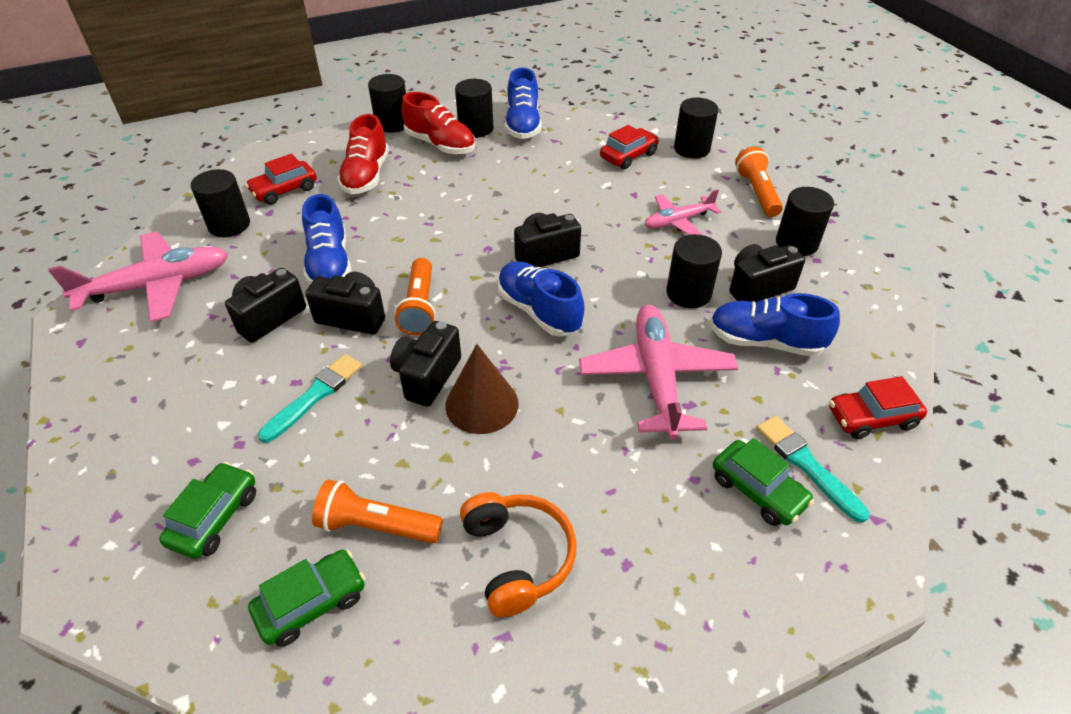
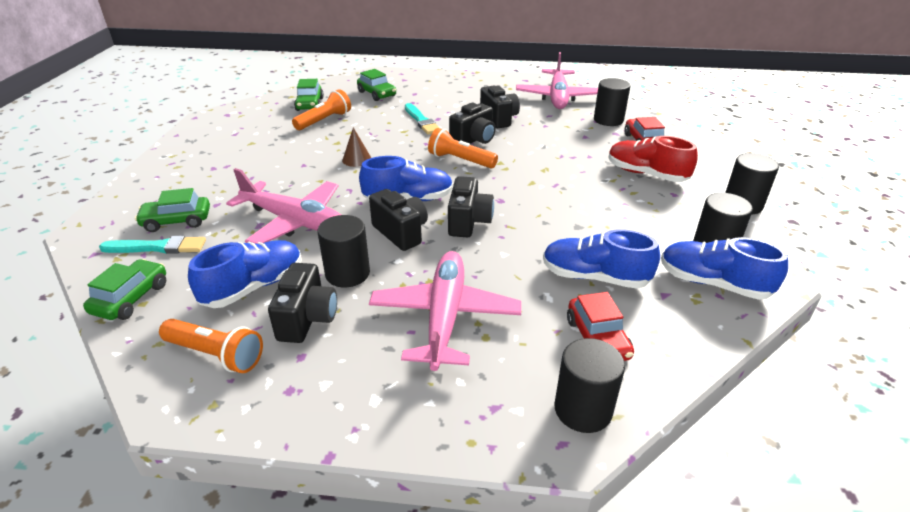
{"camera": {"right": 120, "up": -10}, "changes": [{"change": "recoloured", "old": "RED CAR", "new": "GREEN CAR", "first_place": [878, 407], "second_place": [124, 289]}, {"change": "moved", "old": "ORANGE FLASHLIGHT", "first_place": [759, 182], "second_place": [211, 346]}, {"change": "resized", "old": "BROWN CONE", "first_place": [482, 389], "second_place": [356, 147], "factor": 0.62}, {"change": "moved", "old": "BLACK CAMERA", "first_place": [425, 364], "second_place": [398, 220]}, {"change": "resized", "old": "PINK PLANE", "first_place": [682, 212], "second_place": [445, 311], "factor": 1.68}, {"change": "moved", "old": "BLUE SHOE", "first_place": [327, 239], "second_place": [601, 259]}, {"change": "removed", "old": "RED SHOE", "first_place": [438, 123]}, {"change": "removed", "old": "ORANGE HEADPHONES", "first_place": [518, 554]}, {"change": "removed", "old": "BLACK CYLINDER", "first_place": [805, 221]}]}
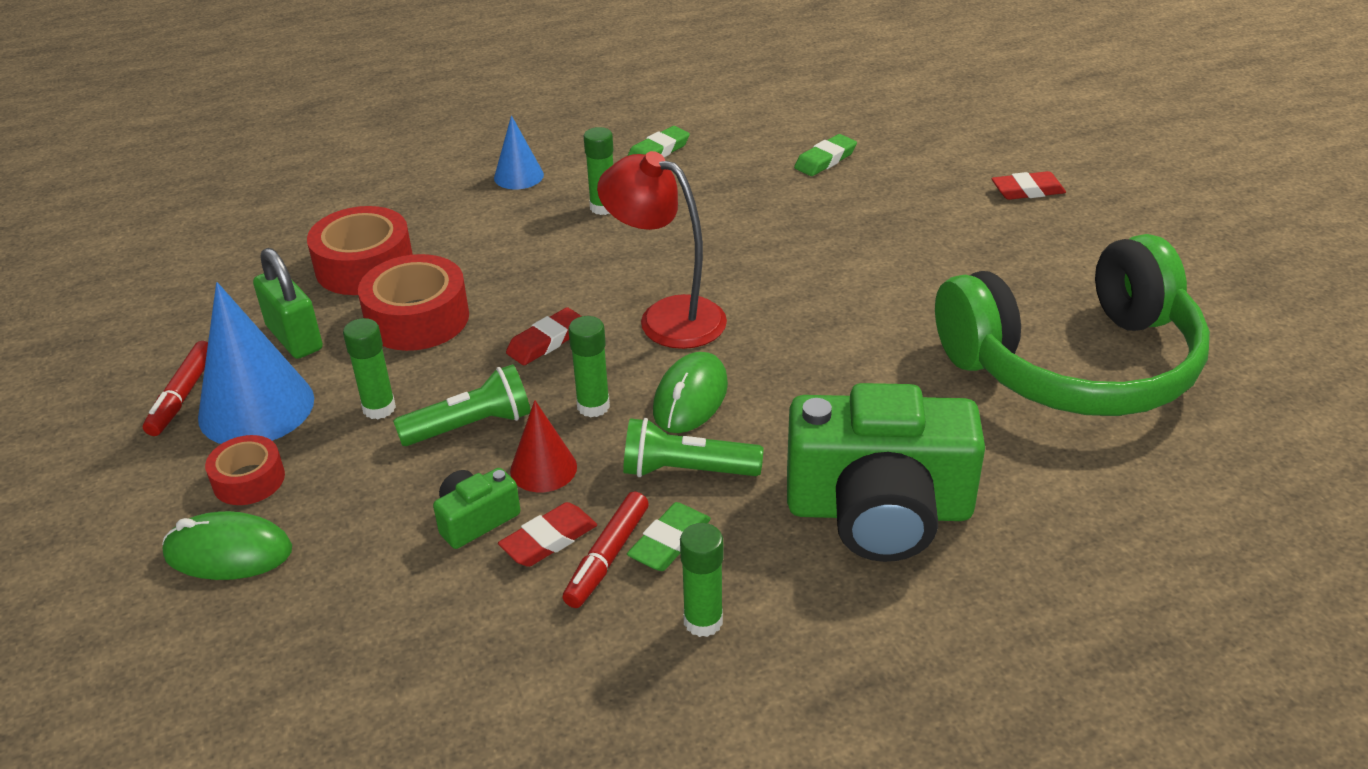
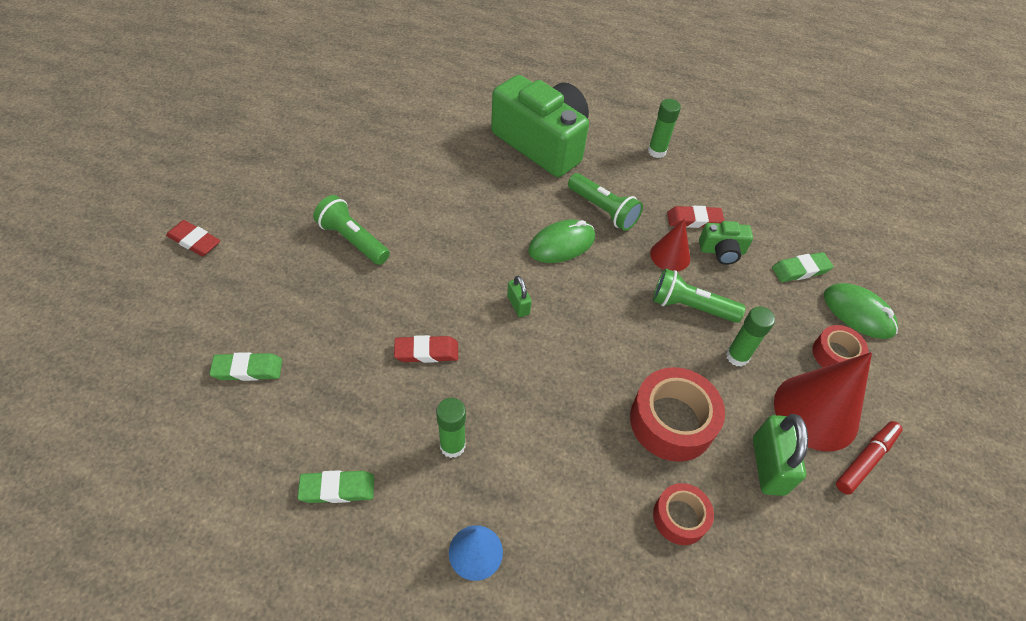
{"camera": {"right": -145, "up": 15}, "changes": [{"change": "added", "new": "GREEN FLASHLIGHT", "second_place": [351, 230]}, {"change": "moved", "old": "RED ERASER", "first_place": [544, 336], "second_place": [426, 349]}, {"change": "replaced", "old": "RED LAMP", "new": "GREEN PADLOCK", "first_place": [662, 250], "second_place": [519, 296]}, {"change": "resized", "old": "RED TAPE", "first_place": [360, 250], "second_place": [683, 514], "factor": 0.59}, {"change": "moved", "old": "GREEN ERASER", "first_place": [669, 536], "second_place": [802, 267]}, {"change": "recoloured", "old": "BLUE CONE", "new": "RED CONE", "first_place": [256, 363], "second_place": [823, 402]}, {"change": "removed", "old": "RED MARKER", "first_place": [606, 550]}, {"change": "removed", "old": "GREEN GLUE STICK", "first_place": [589, 366]}, {"change": "removed", "old": "GREEN HEADPHONES", "first_place": [1072, 325]}]}
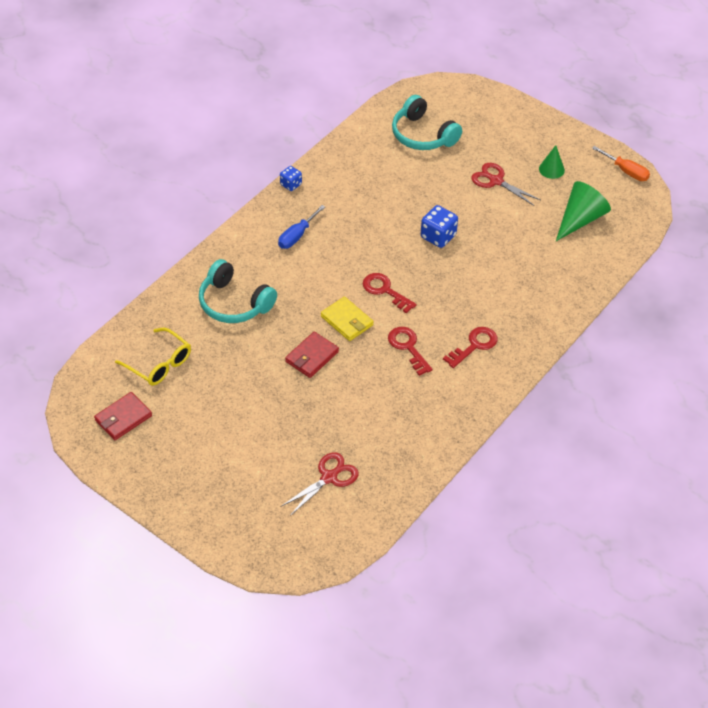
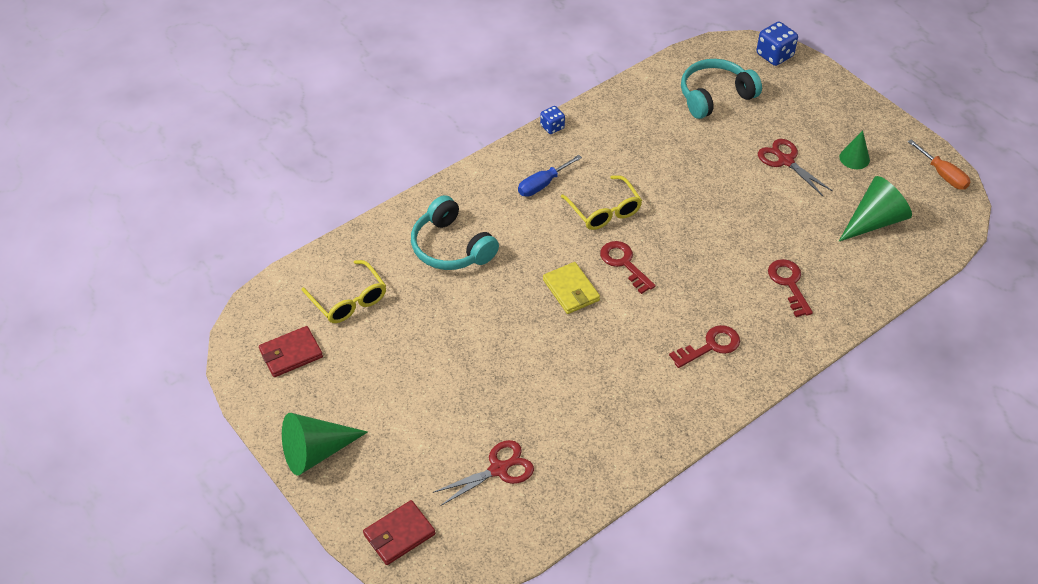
{"camera": {"right": 15, "up": 0}, "changes": [{"change": "added", "new": "GREEN CONE", "second_place": [325, 444]}, {"change": "moved", "old": "RED WALLET", "first_place": [312, 355], "second_place": [399, 532]}, {"change": "added", "new": "YELLOW GLASSES", "second_place": [601, 202]}, {"change": "turned", "old": "TURQUOISE HEADPHONES", "first_place": [427, 122], "second_place": [721, 89], "degrees": 90}, {"change": "moved", "old": "BLUE DICE", "first_place": [439, 226], "second_place": [777, 44]}, {"change": "moved", "old": "RED KEY", "first_place": [410, 351], "second_place": [790, 288]}]}
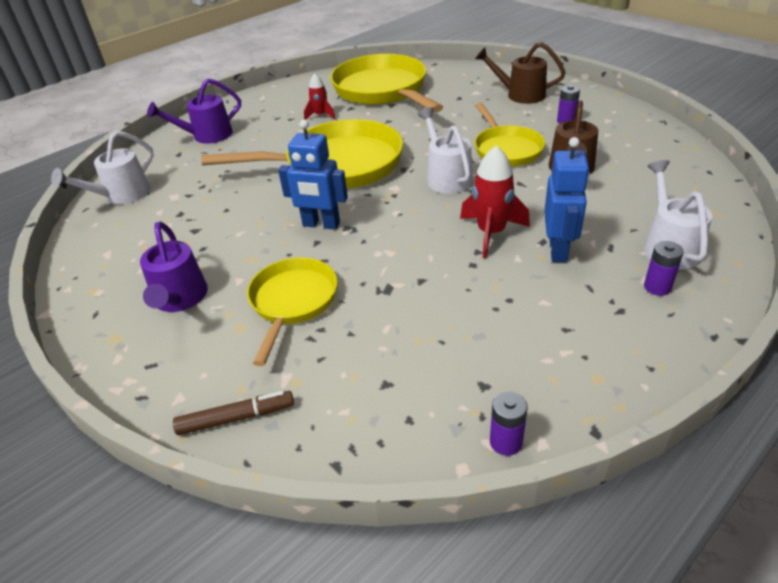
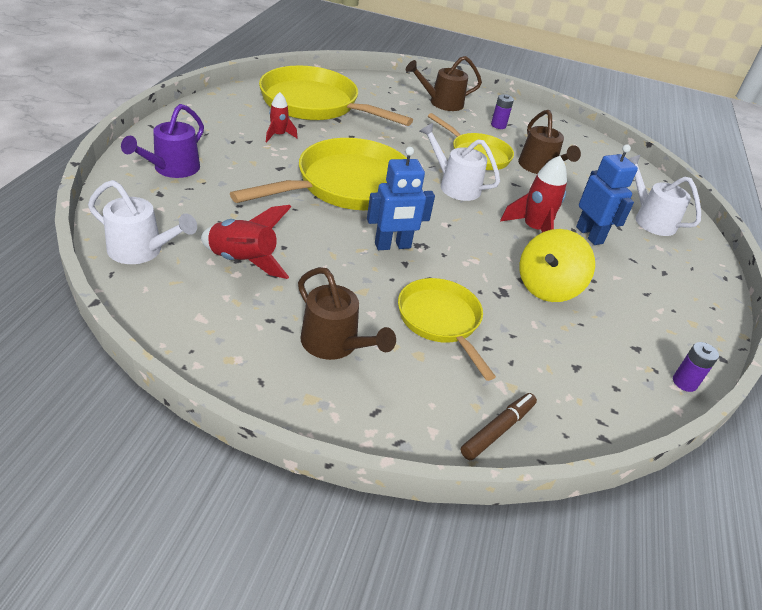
{"camera": {"right": -40, "up": 0}, "changes": [{"change": "turned", "old": "WHITE WATERING CAN", "first_place": [102, 167], "second_place": [142, 222], "degrees": -75}, {"change": "added", "new": "RED ROCKET", "second_place": [246, 242]}, {"change": "recoloured", "old": "PURPLE WATERING CAN", "new": "BROWN WATERING CAN", "first_place": [174, 266], "second_place": [347, 313]}, {"change": "added", "new": "YELLOW SPINNING TOP", "second_place": [557, 265]}, {"change": "removed", "old": "PURPLE BATTERY", "first_place": [664, 268]}]}
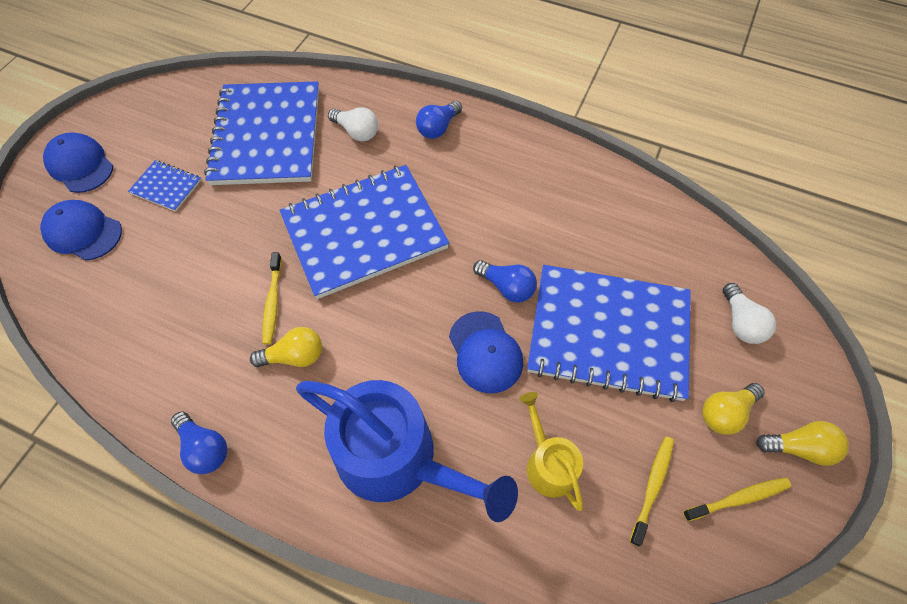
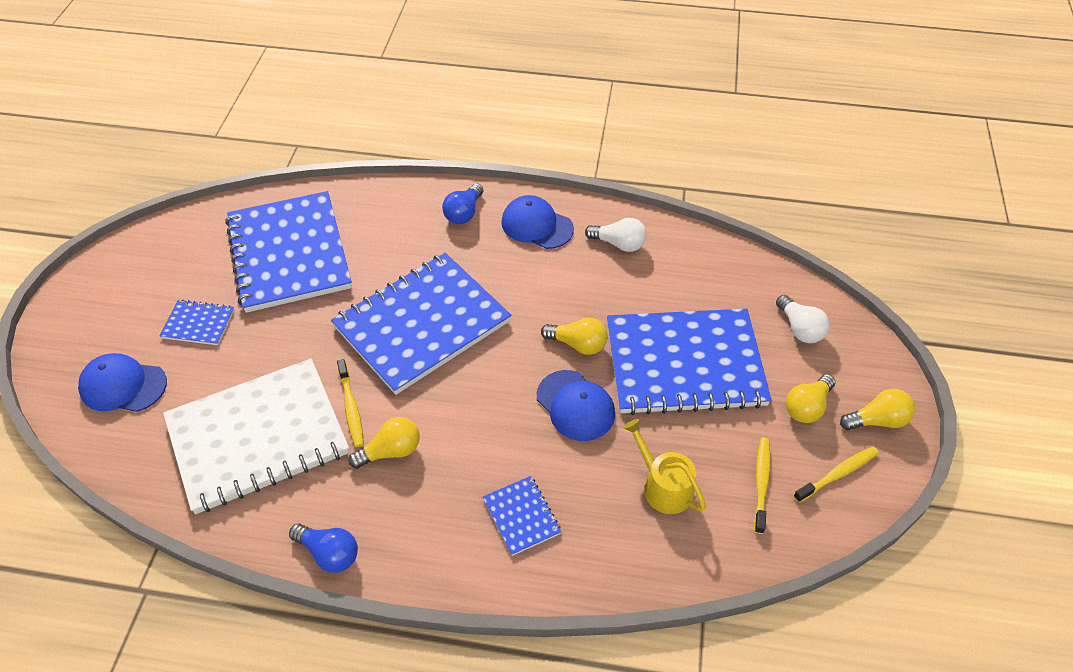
{"camera": {"right": -15, "up": -10}, "changes": [{"change": "added", "new": "WHITE NOTEBOOK", "second_place": [256, 436]}, {"change": "replaced", "old": "BLUE WATERING CAN", "new": "BLUE NOTEBOOK", "first_place": [407, 451], "second_place": [522, 516]}, {"change": "moved", "old": "BLUE CAP", "first_place": [78, 162], "second_place": [537, 222]}, {"change": "recoloured", "old": "BLUE LIGHT BULB", "new": "YELLOW LIGHT BULB", "first_place": [505, 281], "second_place": [574, 336]}, {"change": "moved", "old": "WHITE LIGHT BULB", "first_place": [353, 124], "second_place": [616, 235]}]}
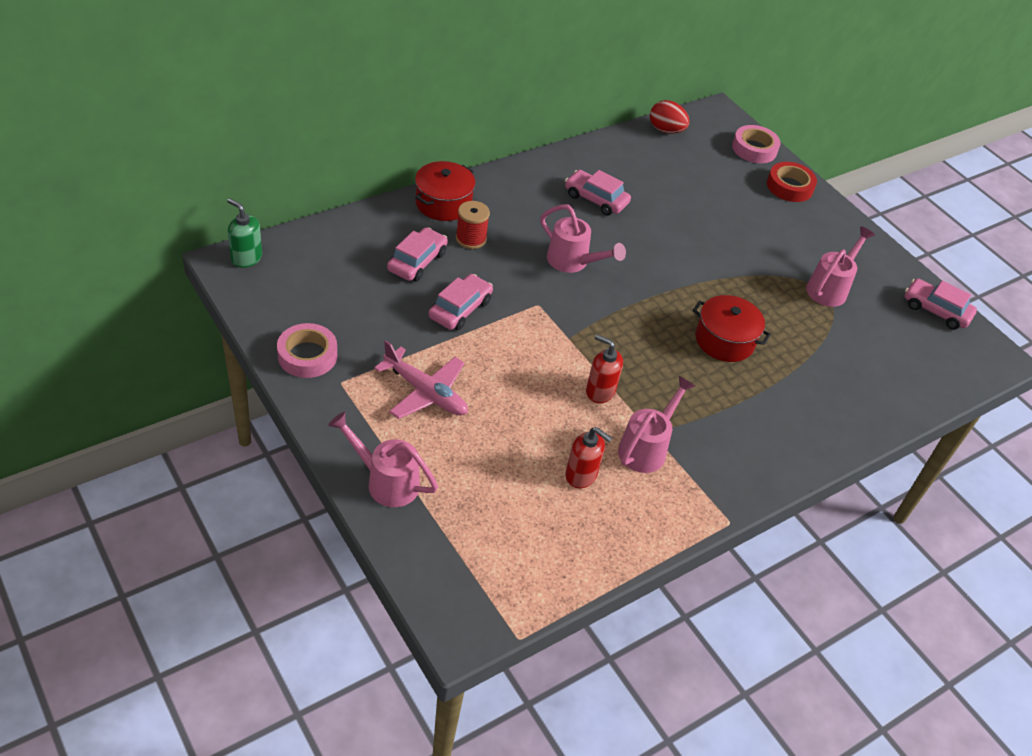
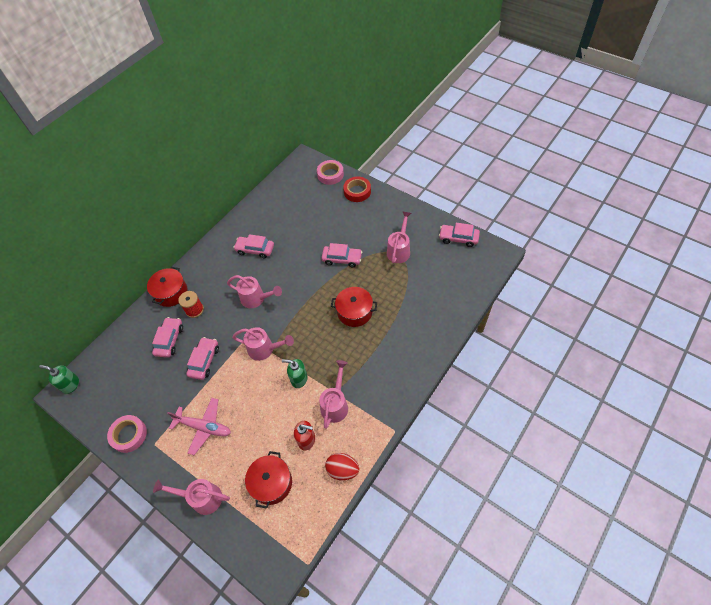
{"camera": {"right": -10, "up": 10}, "changes": [{"change": "added", "new": "PINK WATERING CAN", "second_place": [263, 344]}, {"change": "added", "new": "RED POT", "second_place": [268, 480]}, {"change": "recoloured", "old": "RED SOAP DISPENSER", "new": "GREEN SOAP DISPENSER", "first_place": [604, 369], "second_place": [295, 373]}, {"change": "added", "new": "PINK CAR", "second_place": [341, 255]}, {"change": "moved", "old": "RED EGG", "first_place": [669, 117], "second_place": [342, 466]}]}
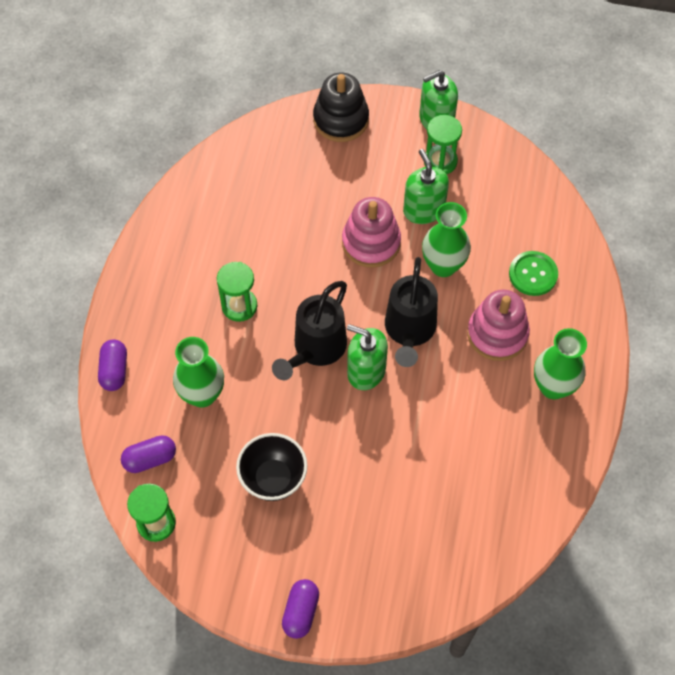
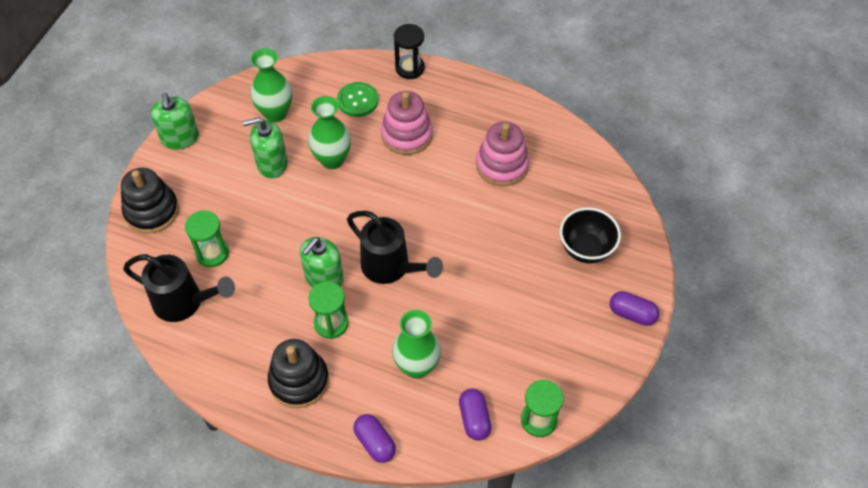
{"camera": {"right": -80, "up": -5}, "changes": [{"change": "moved", "old": "BLACK WATERING CAN", "first_place": [411, 312], "second_place": [179, 288]}, {"change": "moved", "old": "GREEN HOURGLASS", "first_place": [443, 144], "second_place": [207, 238]}, {"change": "moved", "old": "GREEN VASE", "first_place": [560, 363], "second_place": [271, 85]}, {"change": "added", "new": "BLACK STACKING TOY", "second_place": [298, 373]}, {"change": "moved", "old": "GREEN SOAP DISPENSER", "first_place": [367, 357], "second_place": [322, 262]}, {"change": "turned", "old": "PURPLE CAPSULE", "first_place": [112, 365], "second_place": [374, 438], "degrees": 45}, {"change": "added", "new": "BLACK HOURGLASS", "second_place": [409, 51]}, {"change": "moved", "old": "PINK STACKING TOY", "first_place": [371, 232], "second_place": [502, 153]}, {"change": "moved", "old": "BLACK BOWL", "first_place": [272, 467], "second_place": [590, 235]}]}
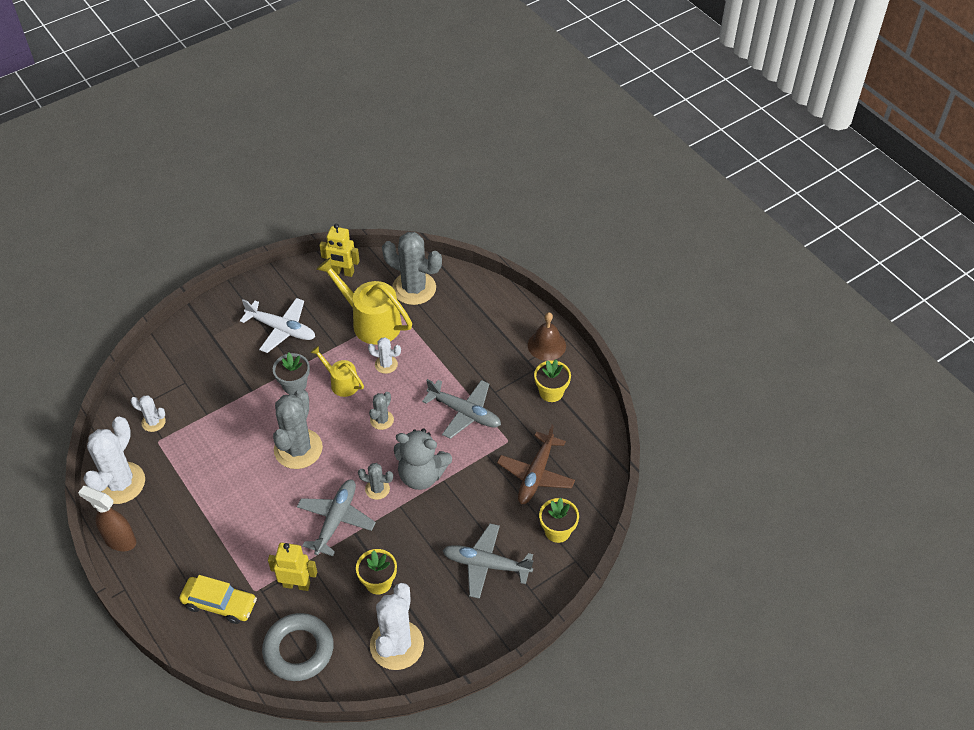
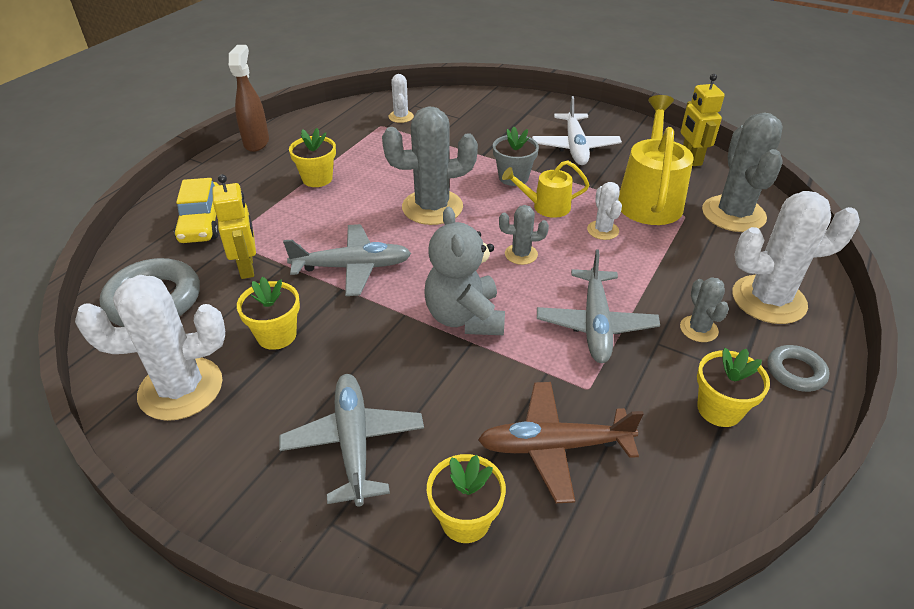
{"camera": {"right": 65, "up": -10}, "changes": [{"change": "added", "new": "YELLOW FLOWER POT", "second_place": [312, 157]}, {"change": "turned", "old": "YELLOW WATERING CAN", "first_place": [337, 371], "second_place": [545, 189], "degrees": -105}, {"change": "moved", "old": "GREY CACTUS", "first_place": [375, 481], "second_place": [704, 309]}, {"change": "moved", "old": "WHITE CACTUS", "first_place": [114, 460], "second_place": [796, 257]}, {"change": "replaced", "old": "BROWN BELL", "new": "GREY RING", "first_place": [547, 336], "second_place": [798, 368]}]}
